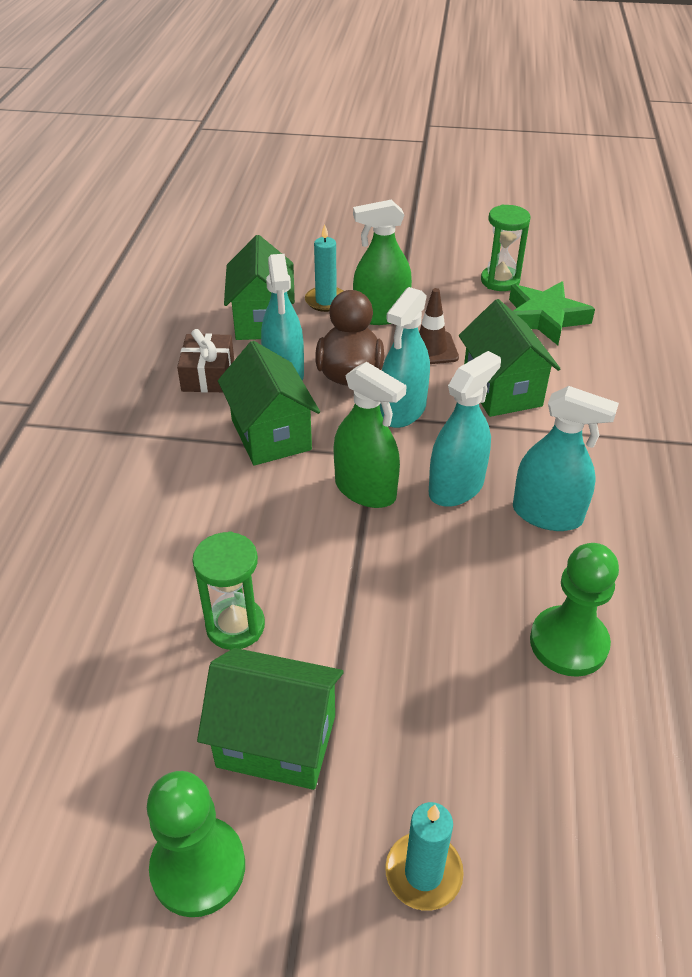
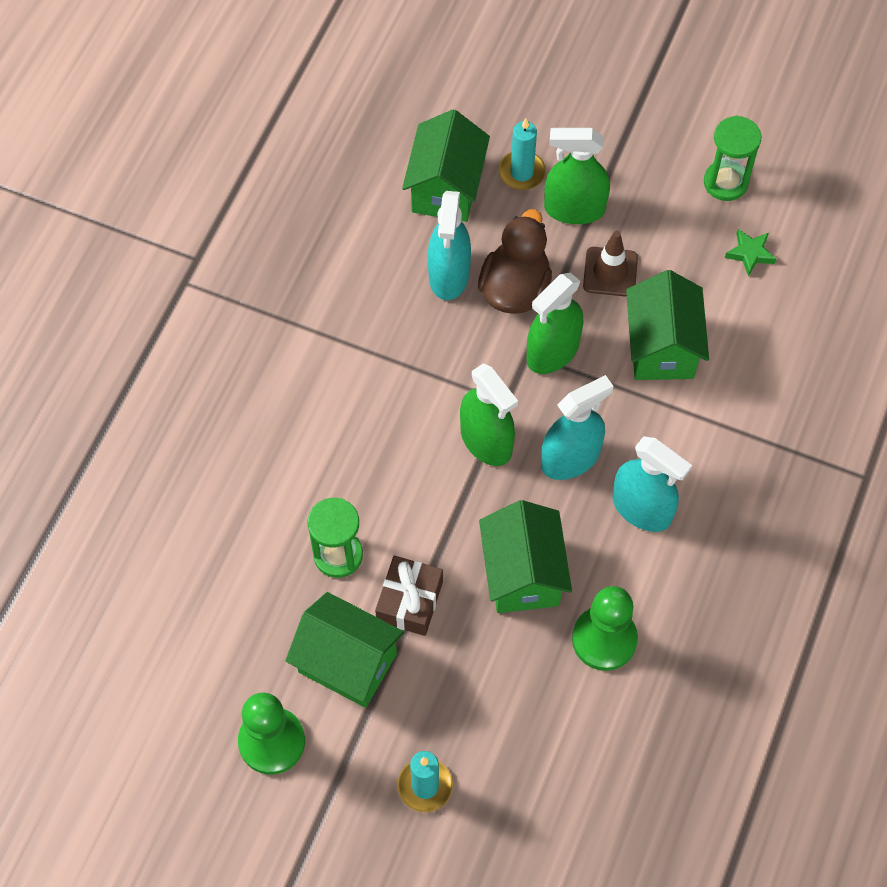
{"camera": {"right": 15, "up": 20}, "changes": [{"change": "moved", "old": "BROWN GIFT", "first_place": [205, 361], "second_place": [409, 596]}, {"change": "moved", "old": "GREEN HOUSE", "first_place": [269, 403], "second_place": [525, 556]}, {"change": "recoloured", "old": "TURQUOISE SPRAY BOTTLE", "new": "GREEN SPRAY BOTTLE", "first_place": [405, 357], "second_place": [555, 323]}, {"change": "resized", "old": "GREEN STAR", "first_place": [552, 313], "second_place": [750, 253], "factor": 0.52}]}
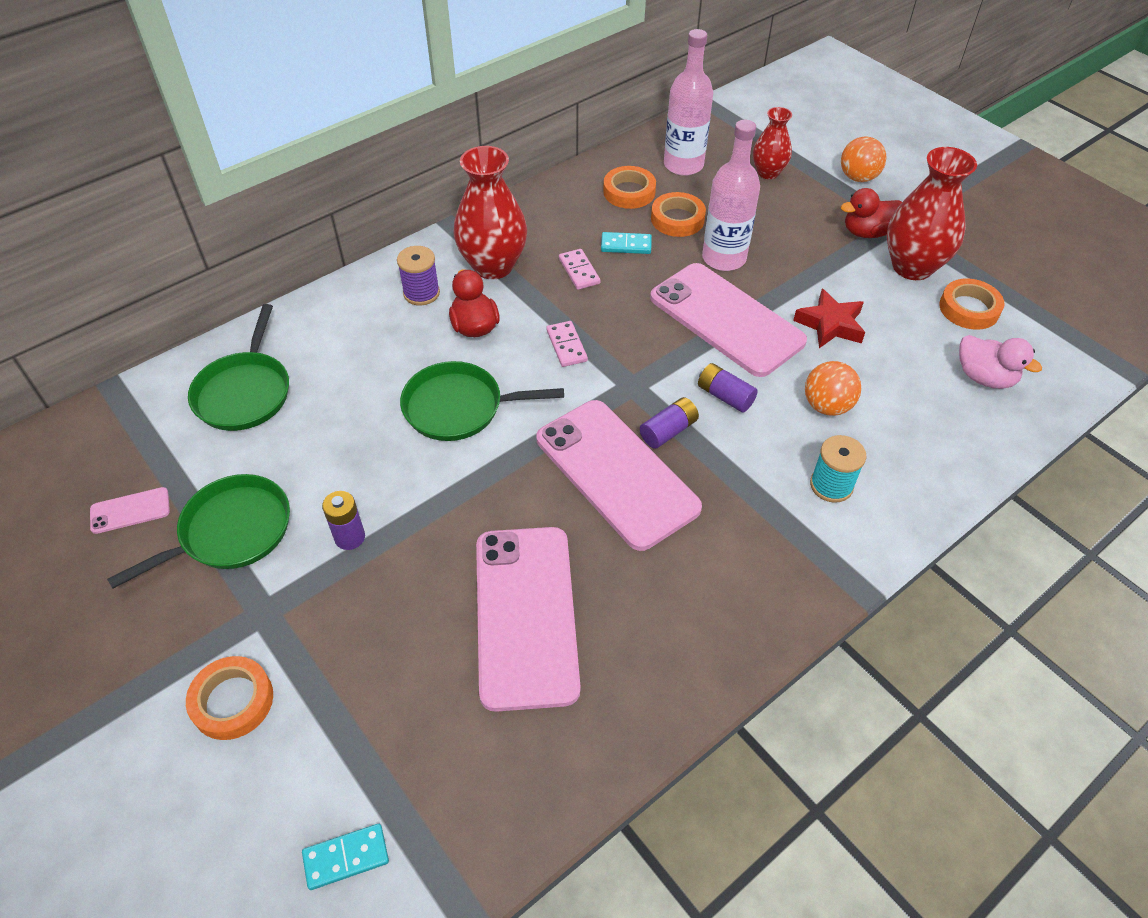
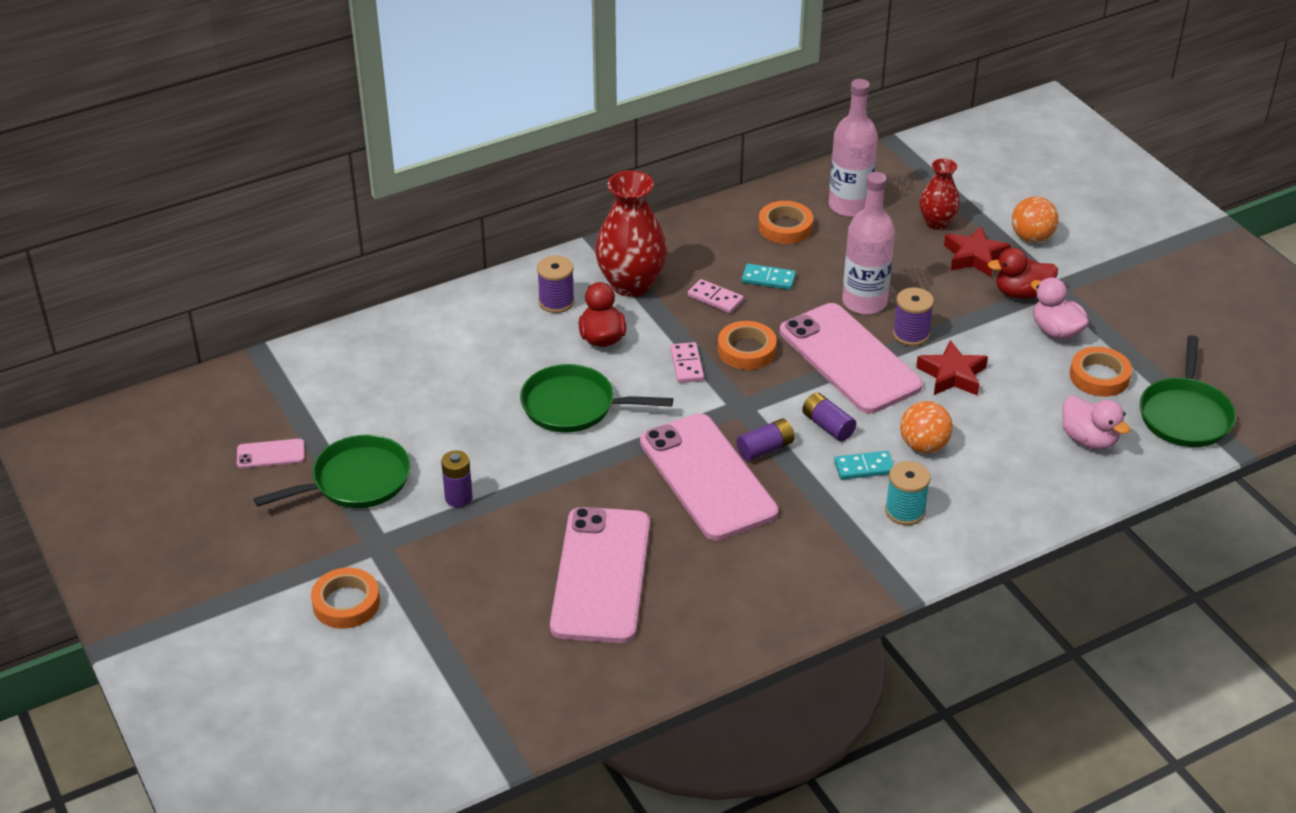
{"camera": {"right": 10, "up": -10}, "changes": [{"change": "turned", "old": "PINK DOMINO", "first_place": [579, 269], "second_place": [716, 296], "degrees": -45}, {"change": "moved", "old": "ORANGE TAPE", "first_place": [678, 214], "second_place": [747, 345]}, {"change": "moved", "old": "TURQUOISE DOMINO", "first_place": [345, 857], "second_place": [864, 465]}, {"change": "added", "new": "PURPLE SPOOL", "second_place": [913, 316]}, {"change": "added", "new": "RED STAR", "second_place": [977, 251]}, {"change": "replaced", "old": "RED VASE", "new": "PINK DUCK", "first_place": [932, 213], "second_place": [1060, 308]}, {"change": "moved", "old": "GREEN PAN", "first_place": [238, 367], "second_place": [1188, 391]}]}
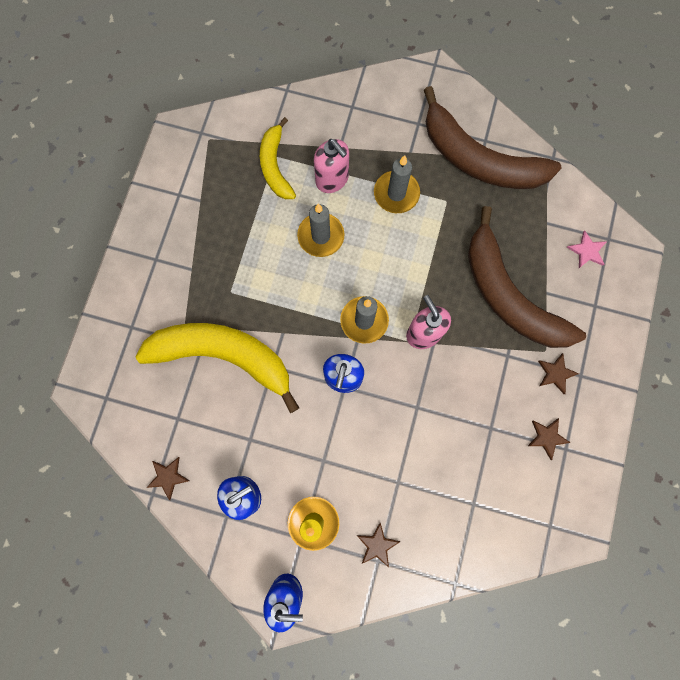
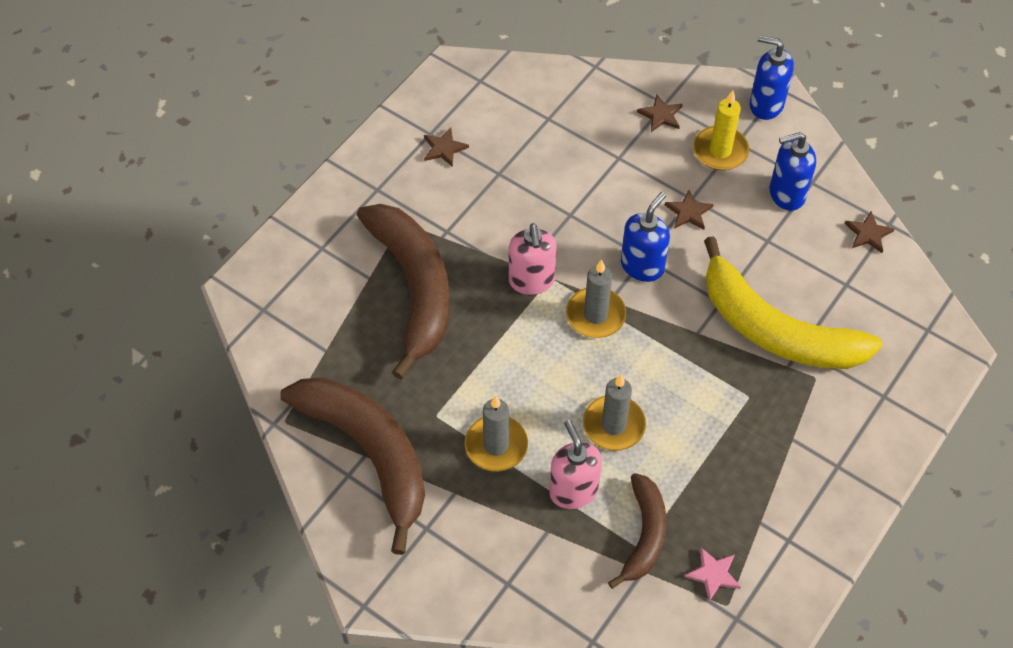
{"camera": {"right": -160, "up": -20}, "changes": [{"change": "recoloured", "old": "YELLOW BANANA", "new": "BROWN BANANA", "first_place": [278, 158], "second_place": [637, 531]}, {"change": "moved", "old": "BROWN STAR", "first_place": [558, 373], "second_place": [689, 210]}, {"change": "moved", "old": "PINK STAR", "first_place": [587, 249], "second_place": [713, 574]}]}
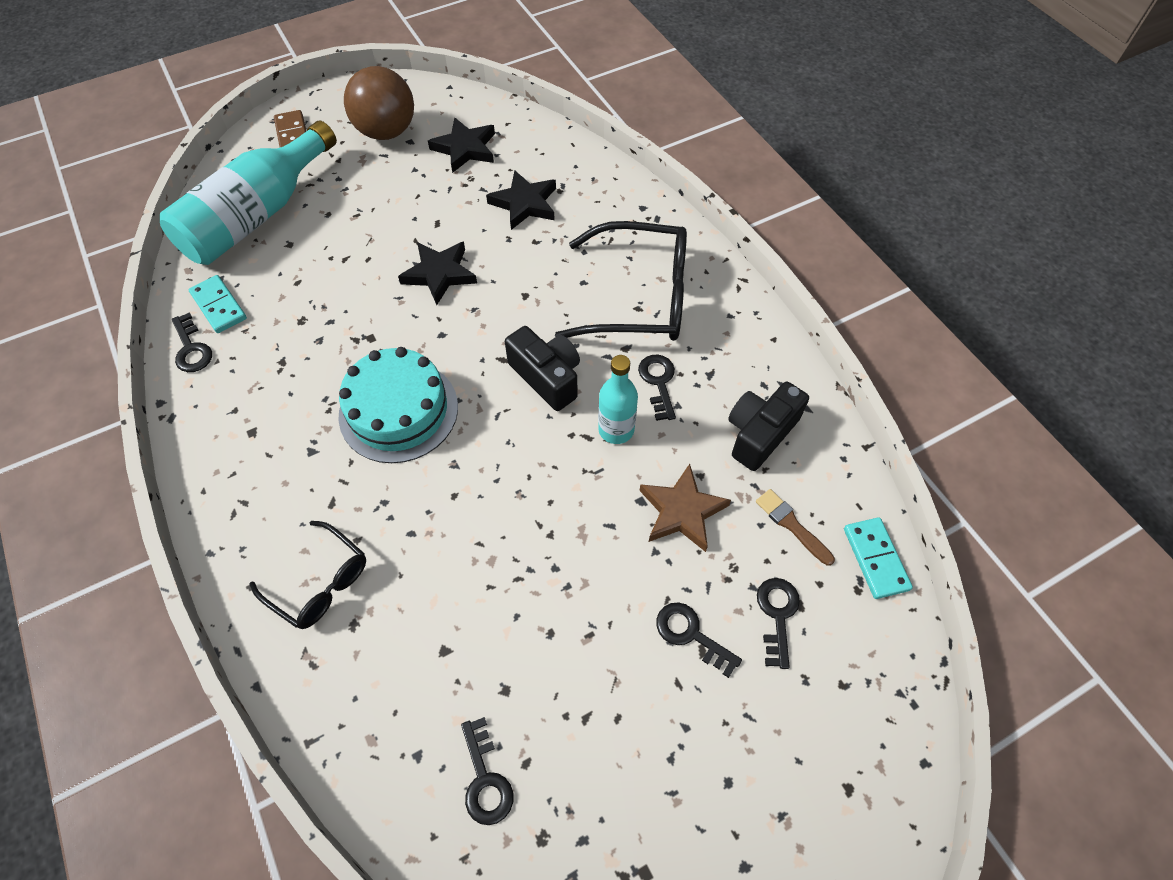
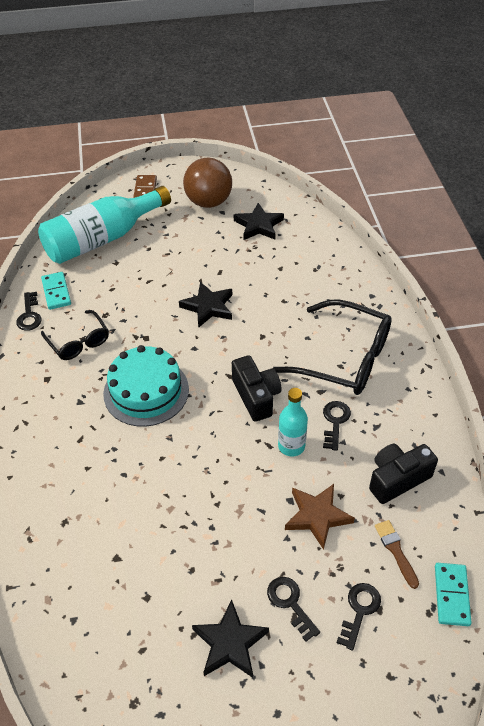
{"camera": {"right": 20, "up": -10}, "changes": [{"change": "moved", "old": "BLACK GLASSES", "first_place": [307, 575], "second_place": [75, 335]}, {"change": "moved", "old": "BLACK STAR", "first_place": [521, 200], "second_place": [230, 639]}, {"change": "removed", "old": "BLACK KEY", "first_place": [487, 771]}]}
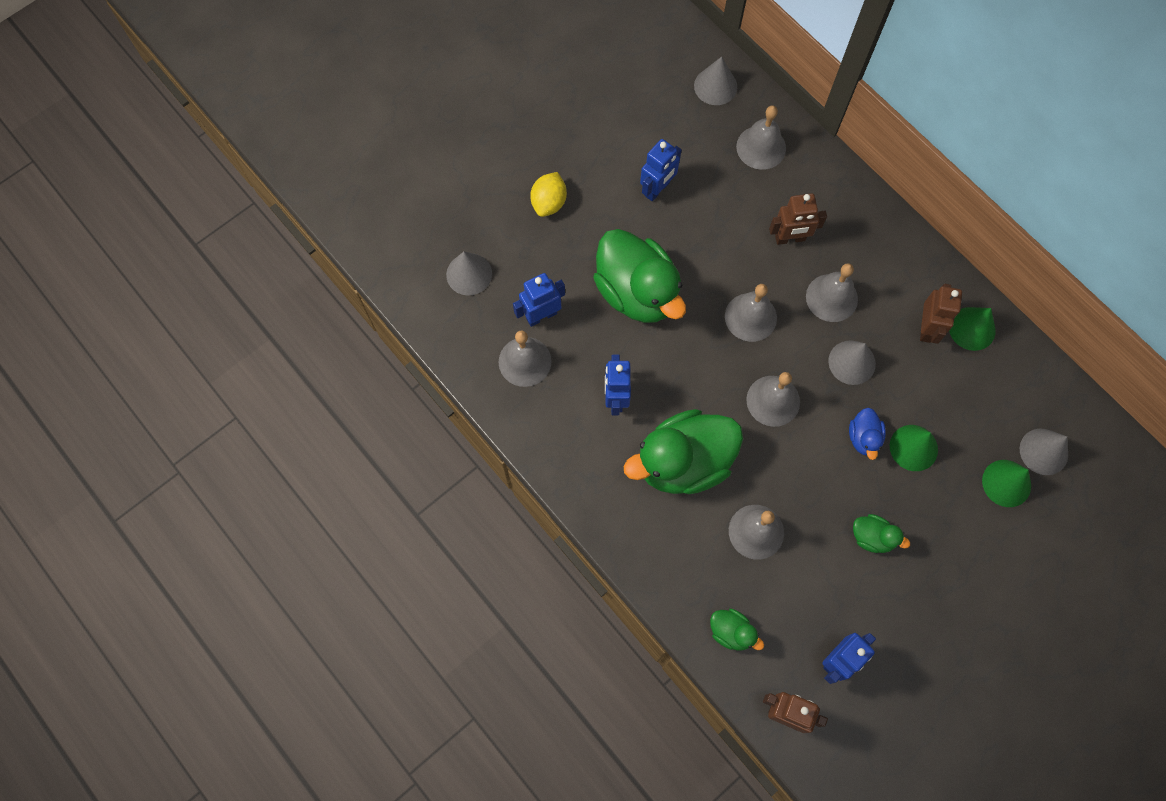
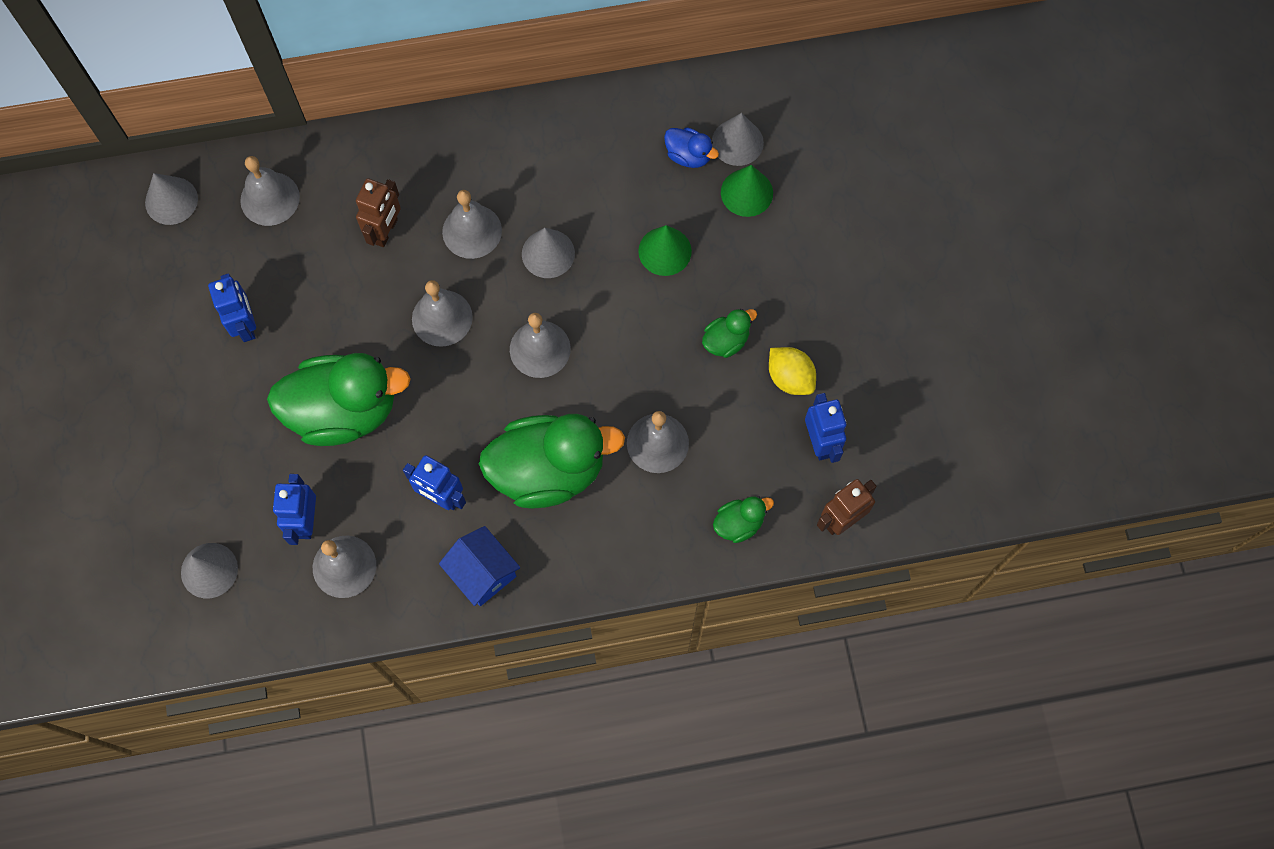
{"camera": {"right": -60, "up": 0}, "changes": [{"change": "added", "new": "BLUE HOUSE", "second_place": [479, 566]}, {"change": "turned", "old": "GREEN DUCK", "first_place": [683, 451], "second_place": [552, 461], "degrees": -105}, {"change": "moved", "old": "BLUE DUCK", "first_place": [867, 434], "second_place": [691, 147]}, {"change": "moved", "old": "YELLOW LEMON", "first_place": [548, 194], "second_place": [792, 371]}, {"change": "removed", "old": "BROWN ROBOT", "first_place": [941, 314]}, {"change": "removed", "old": "GREEN CONE", "first_place": [972, 329]}]}
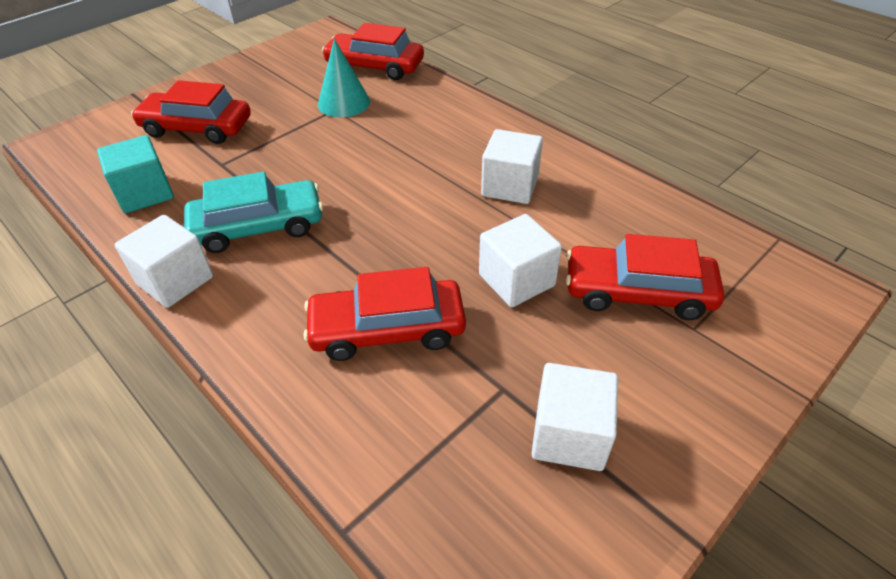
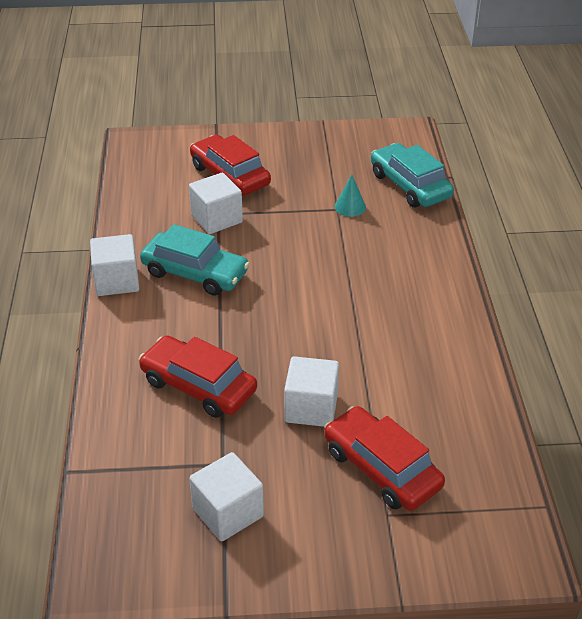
{"camera": {"right": 40, "up": -5}, "changes": [{"change": "moved", "old": "WHITE CUBE", "first_place": [512, 166], "second_place": [216, 203]}, {"change": "resized", "old": "TURQUOISE CONE", "first_place": [344, 78], "second_place": [350, 196], "factor": 0.64}, {"change": "recoloured", "old": "RED CAR", "new": "TURQUOISE CAR", "first_place": [373, 51], "second_place": [412, 175]}, {"change": "removed", "old": "TURQUOISE CUBE", "first_place": [135, 174]}]}
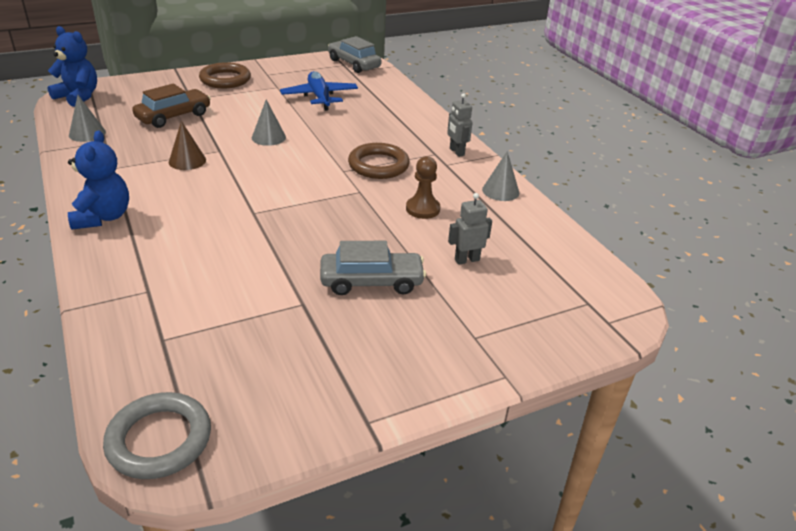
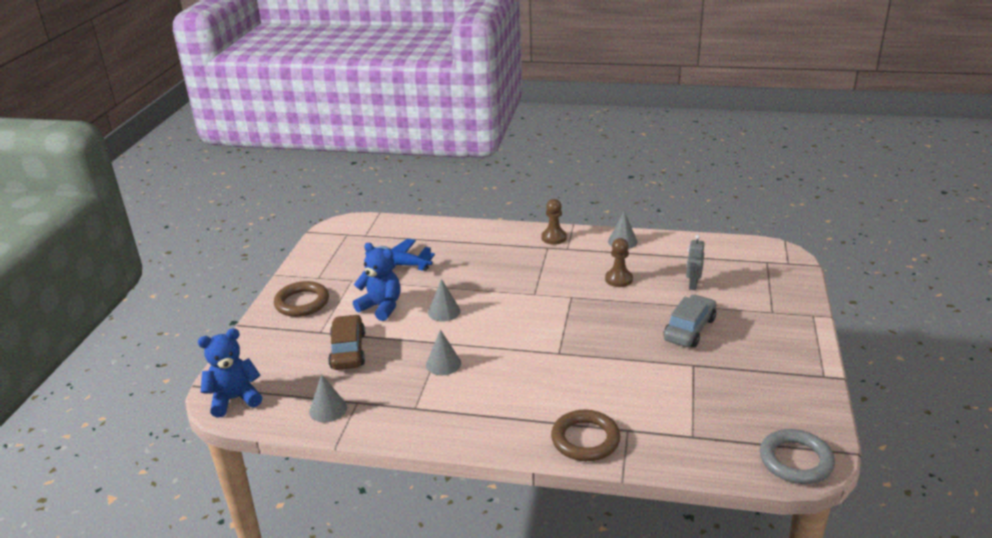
{"camera": {"right": -50, "up": -5}, "changes": [{"change": "moved", "old": "BLUE TEDDY BEAR", "first_place": [98, 180], "second_place": [377, 282]}, {"change": "recoloured", "old": "BROWN CONE", "new": "GREY CONE", "first_place": [187, 145], "second_place": [443, 352]}, {"change": "replaced", "old": "GREY ROBOT", "new": "BROWN PAWN", "first_place": [460, 125], "second_place": [554, 222]}, {"change": "moved", "old": "BROWN RING", "first_place": [379, 161], "second_place": [585, 435]}, {"change": "removed", "old": "GREY CAR", "first_place": [354, 54]}]}
